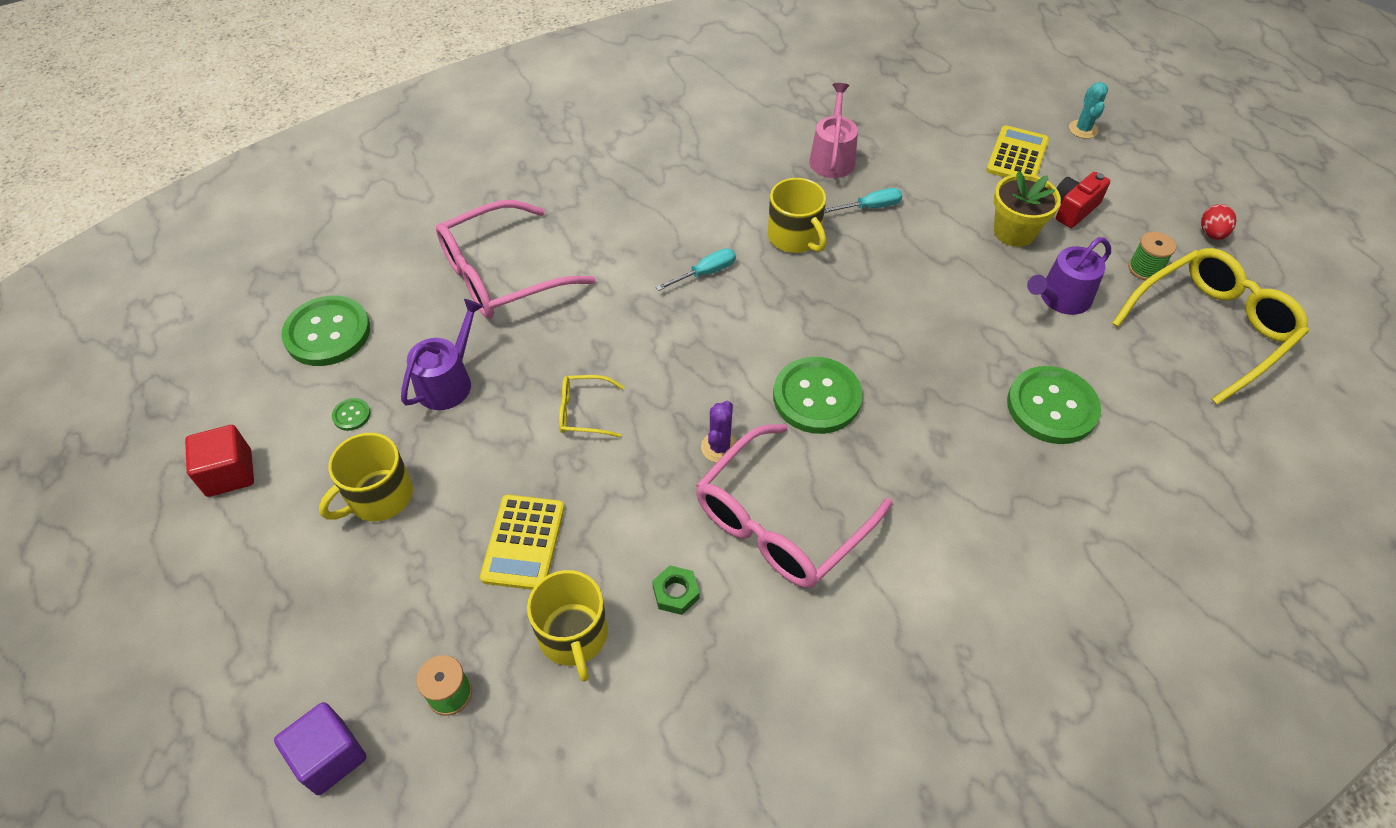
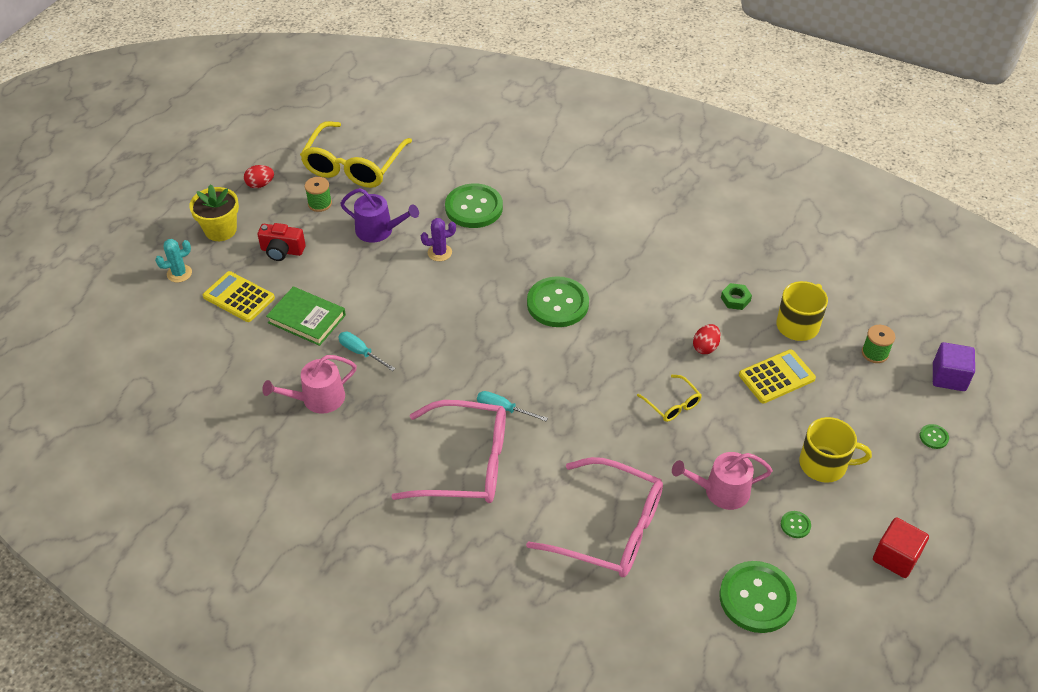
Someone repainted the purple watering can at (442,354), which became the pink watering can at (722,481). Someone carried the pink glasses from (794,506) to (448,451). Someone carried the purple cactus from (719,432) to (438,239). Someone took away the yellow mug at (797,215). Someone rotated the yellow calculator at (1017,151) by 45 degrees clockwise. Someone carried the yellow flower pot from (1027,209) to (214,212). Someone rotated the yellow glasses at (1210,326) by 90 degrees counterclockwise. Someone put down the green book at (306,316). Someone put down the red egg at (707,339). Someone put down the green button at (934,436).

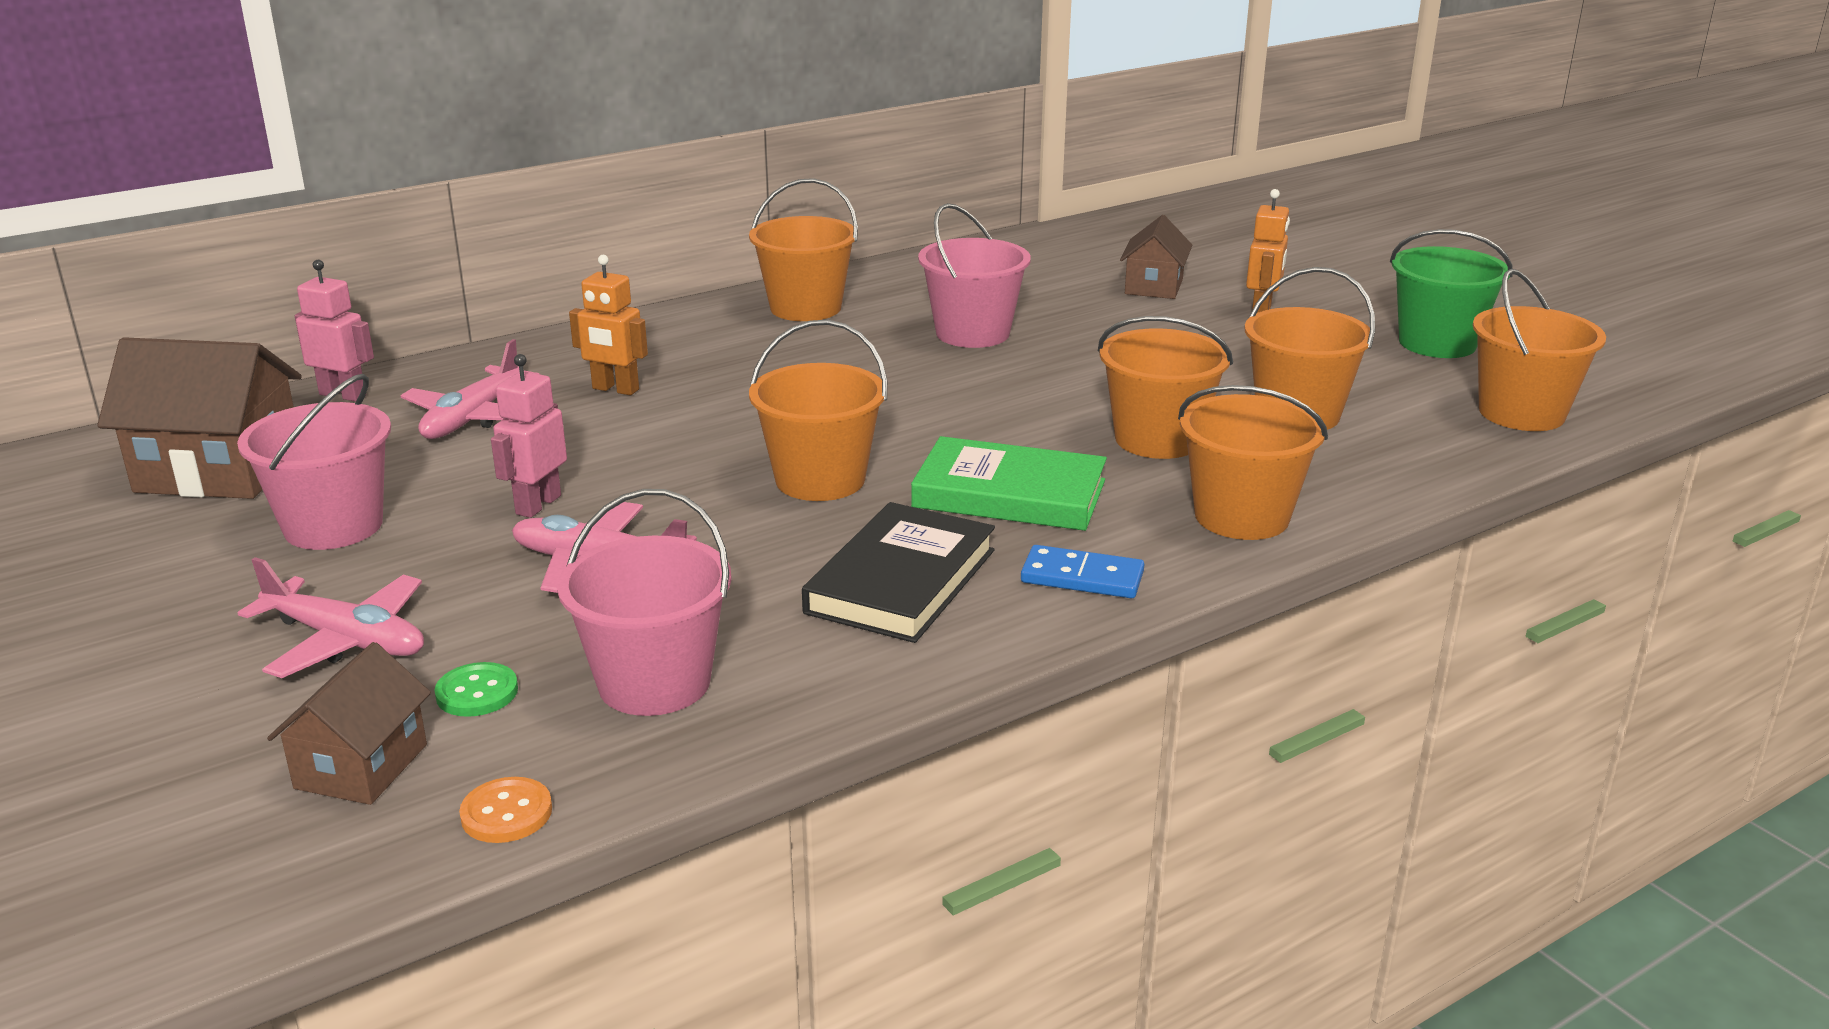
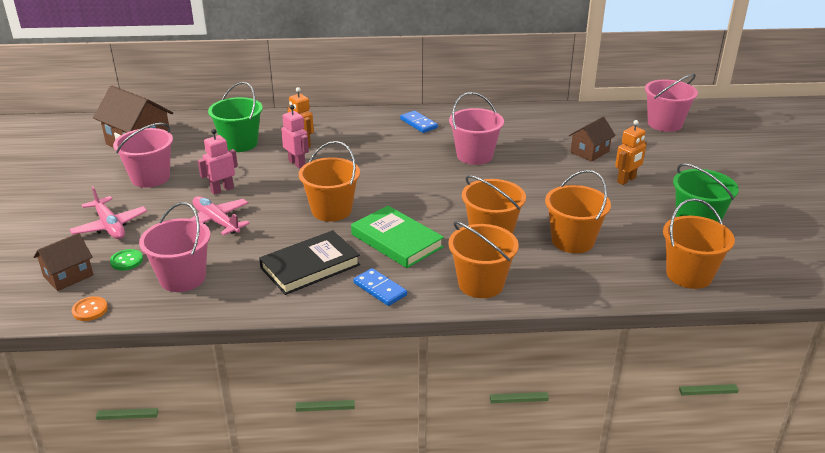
Someone carried the pink robot from (334,330) to (295,137). Someone swapped the pink plane at (470,389) for the green bucket at (235,117). Someone swapped the orange bucket at (803,249) for the blue domino at (419,122). Someone put down the pink bucket at (671,103).

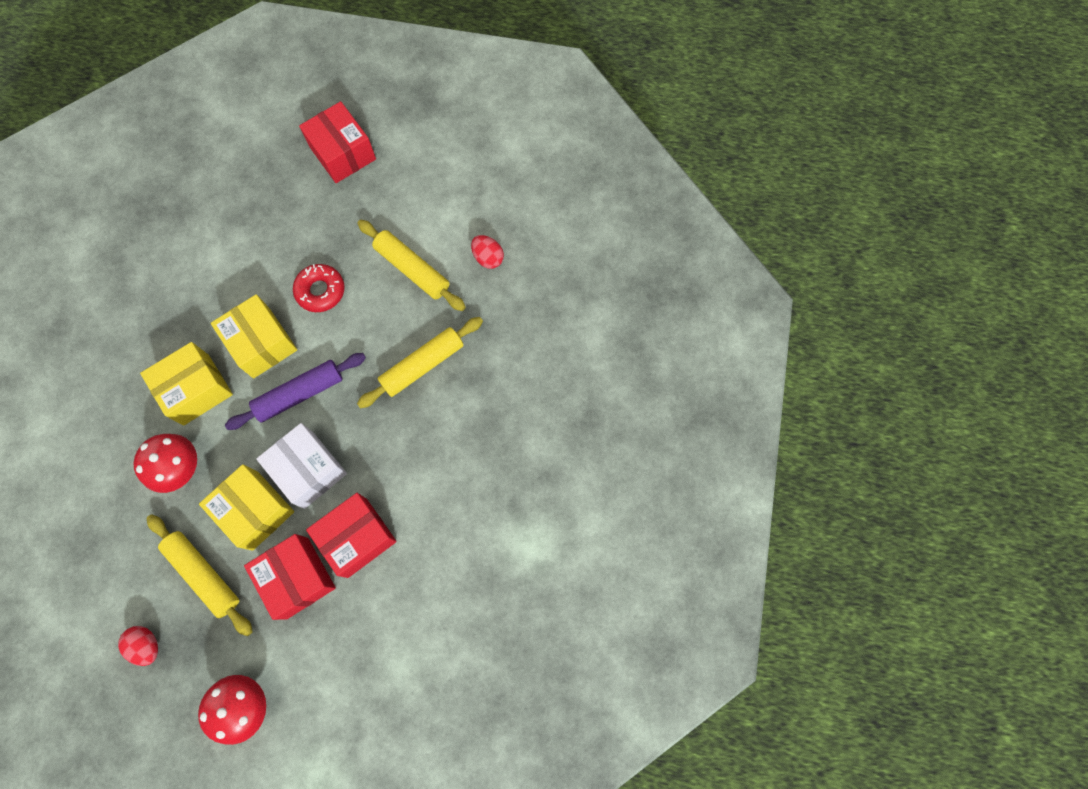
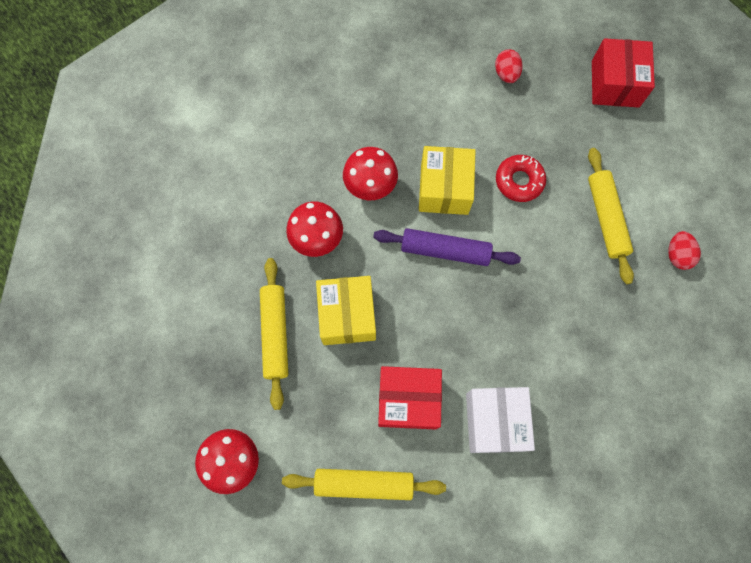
Someone carried the red egg from (138,646) to (509,66). Someone swapped the yellow box at (186,383) for the red mushroom at (370,173). Someone took away the red box at (290,577). Someone carried the white box from (301,466) to (500,420). Someone carried the yellow rolling pin from (420,362) to (364,484).

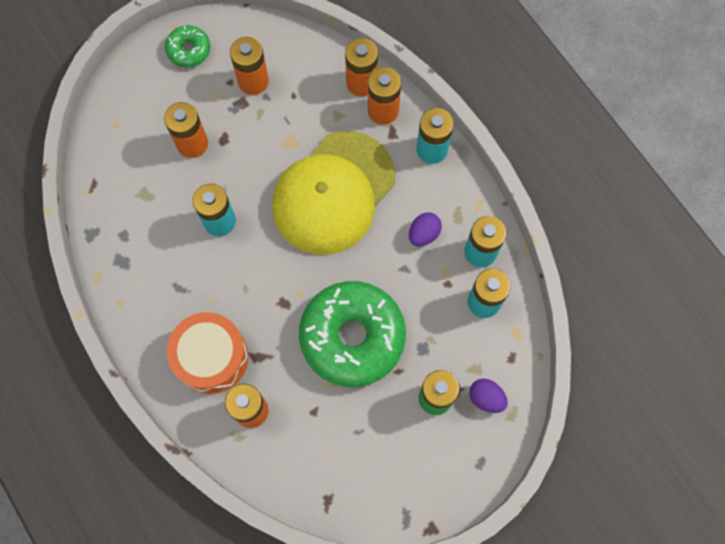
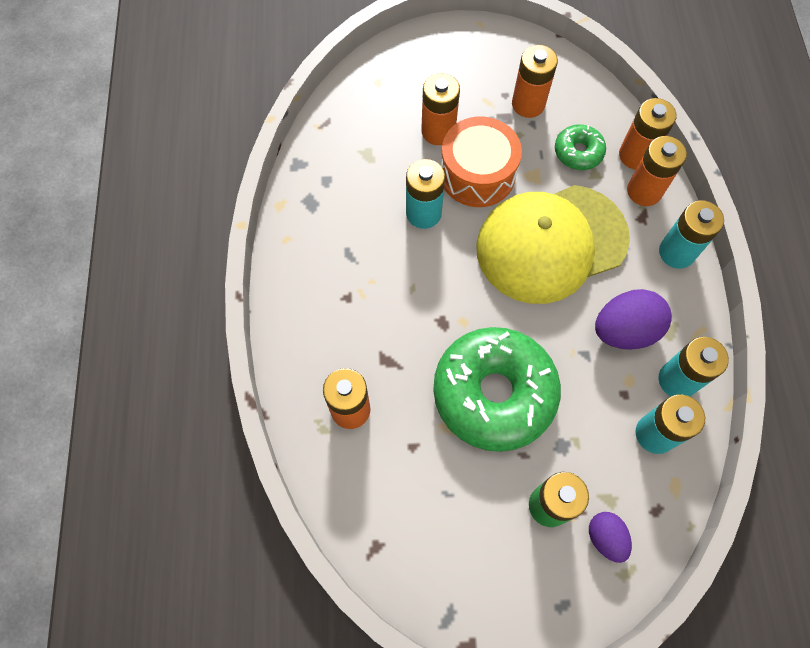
Someone carried the green donut from (187,46) to (580,147). Someone carried the orange drum from (207,353) to (481,161). Someone scaled the purple egg at (425,229) by 1.69.

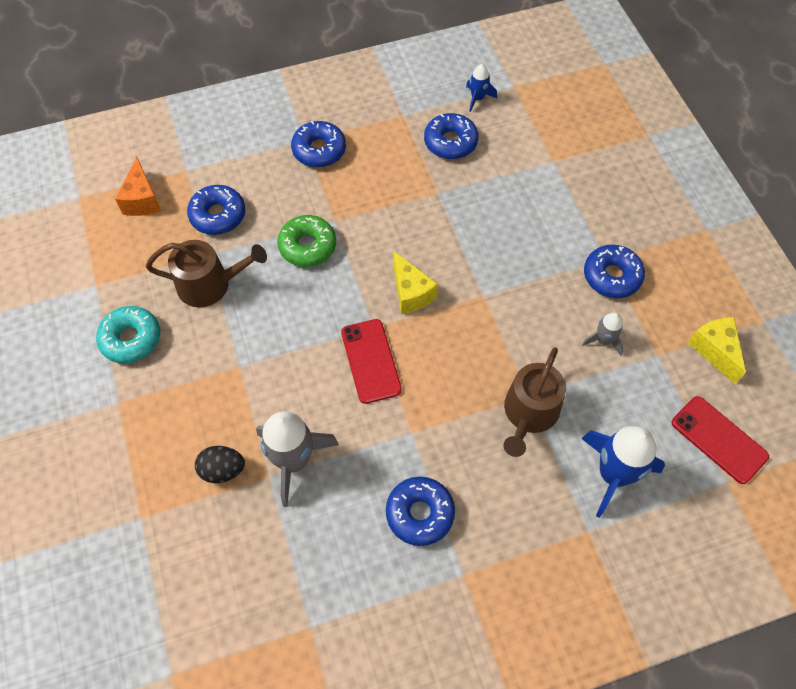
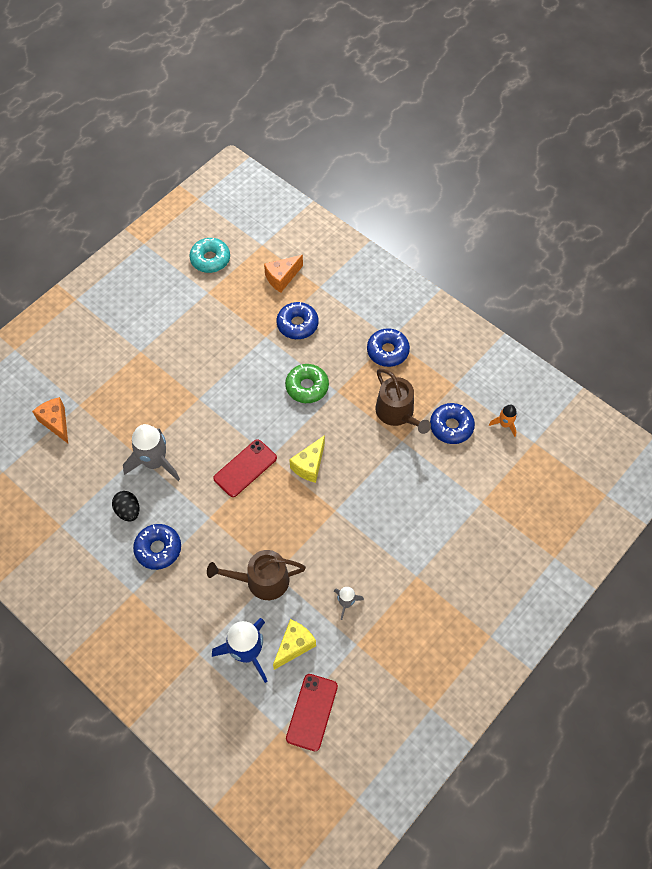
Someone carried the turquoise donut from (128,335) to (209,255). Someone carried the brown watering can from (206,273) to (403,401). Someone carried the black egg from (220,464) to (126,506). Someone repainted the blue rocket at (481,88), which became the orange rocket at (503,421). Someone took away the blue donut at (614,271). Someone carried the yellow cheese from (717,350) to (294,644). Someone put down the orange cheese at (50,420).

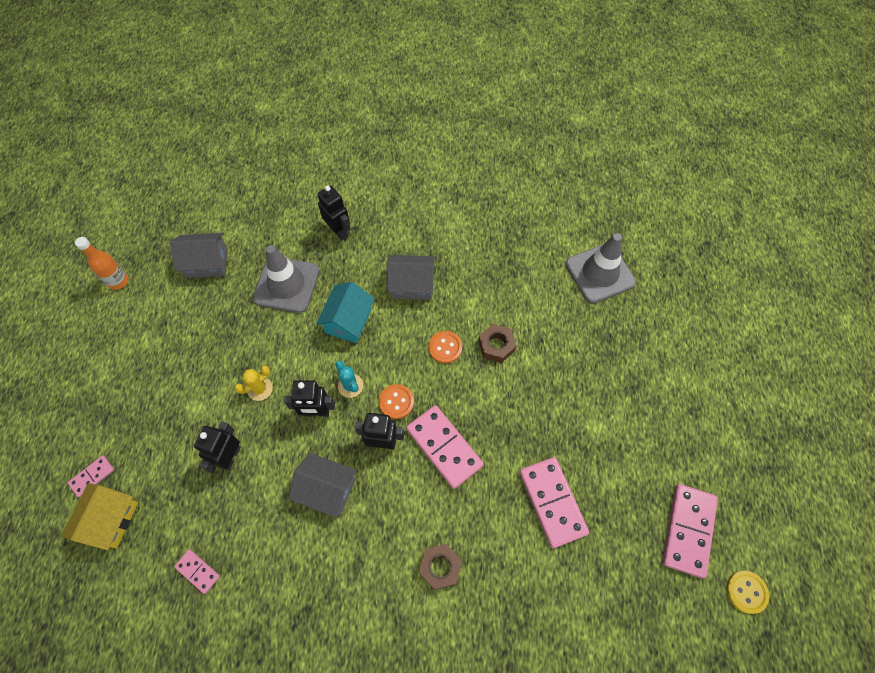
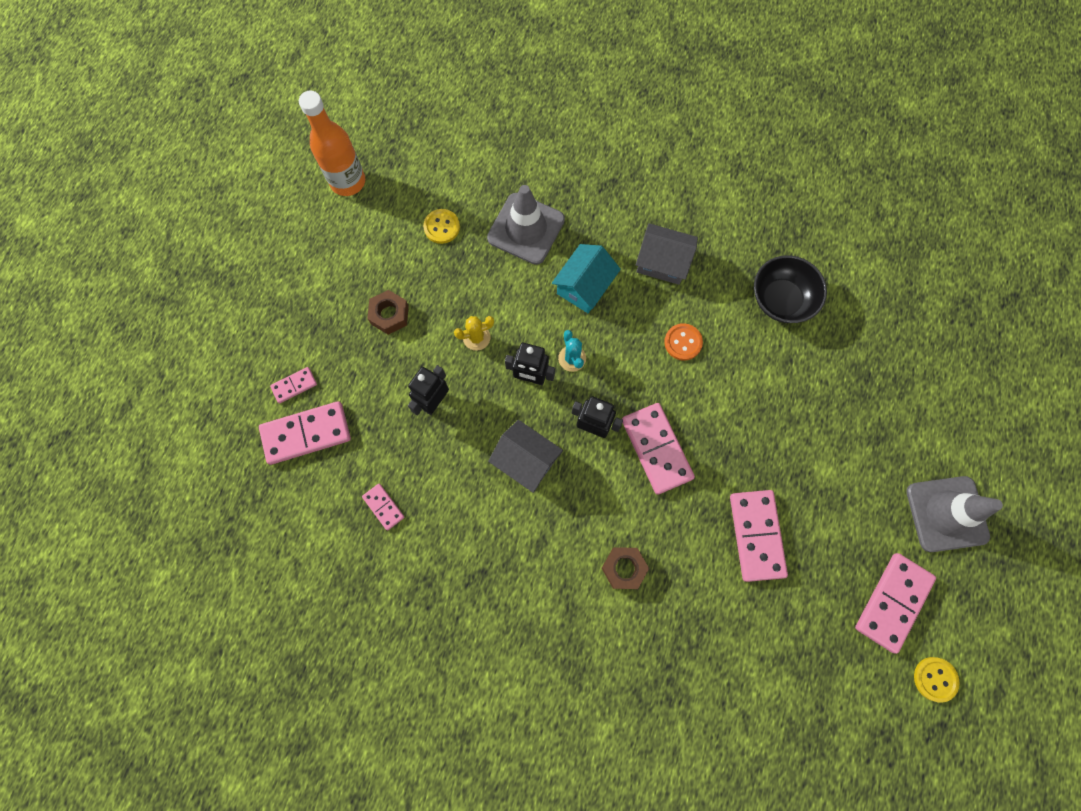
Someone swapped the yellow house at (99,516) for the pink domino at (305,433). Someone scaled the orange bottle at (101,263) by 1.56. Someone took away the grey house at (199,255). Someone took away the black robot at (334,212). Someone took away the orange button at (396,401). Someone carried the brown nut from (497,343) to (388,312). Someone carried the grey traffic cone from (601,268) to (954,514). Someone put down the yellow button at (441,226). Someone put down the black bowl at (790,289).

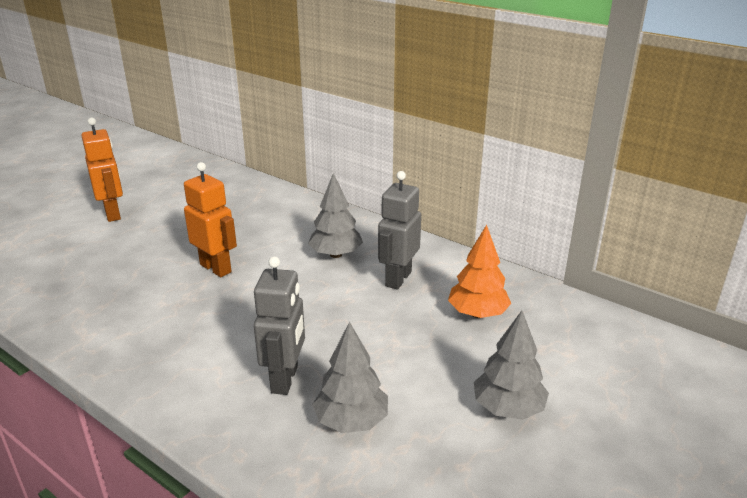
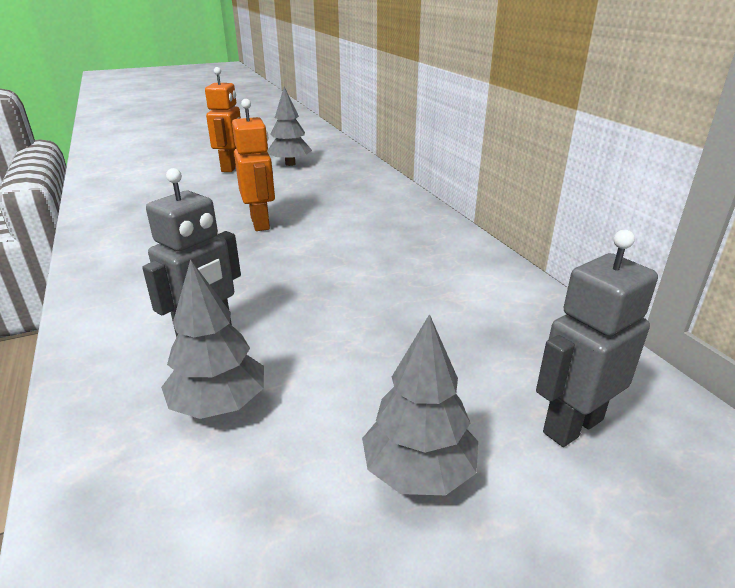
Someone carried the grey tree from (335,215) to (289,126). Someone carried the grey robot from (399,230) to (597,338). Someone took away the orange tree at (479,271).

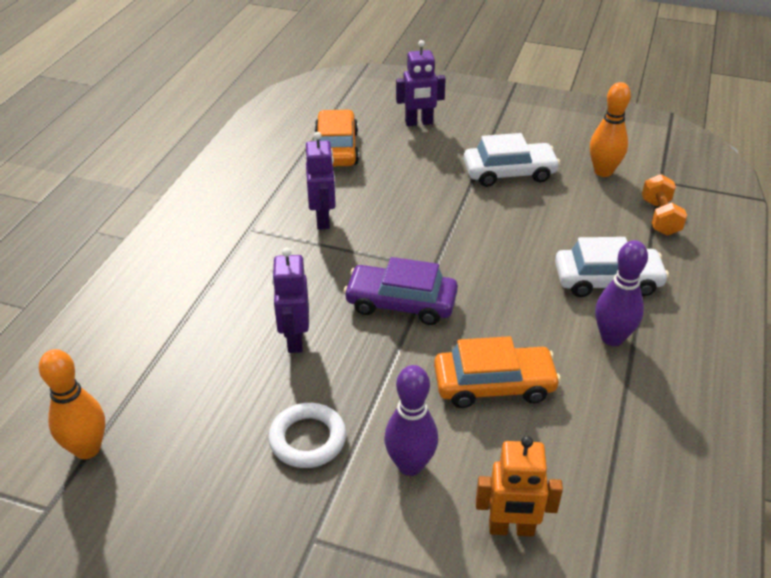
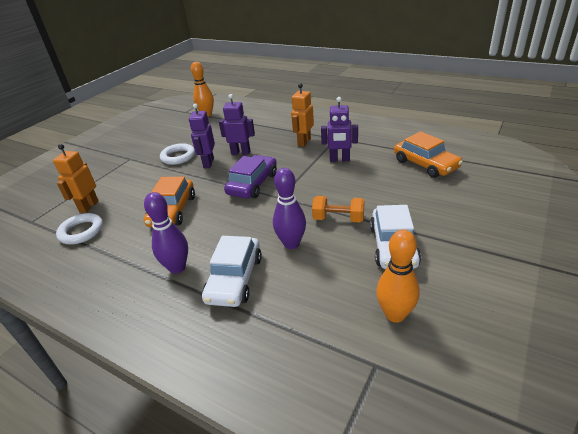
Someone rotated the orange car at (337,137) by 45 degrees clockwise. Someone carried the purple bowling pin from (411,420) to (289,208). Someone carried the purple robot from (421,83) to (202,135). Someone carried the orange dumbbell from (664,205) to (338,209). Someone put down the white ring at (79,228). Someone put down the orange robot at (302,115).

